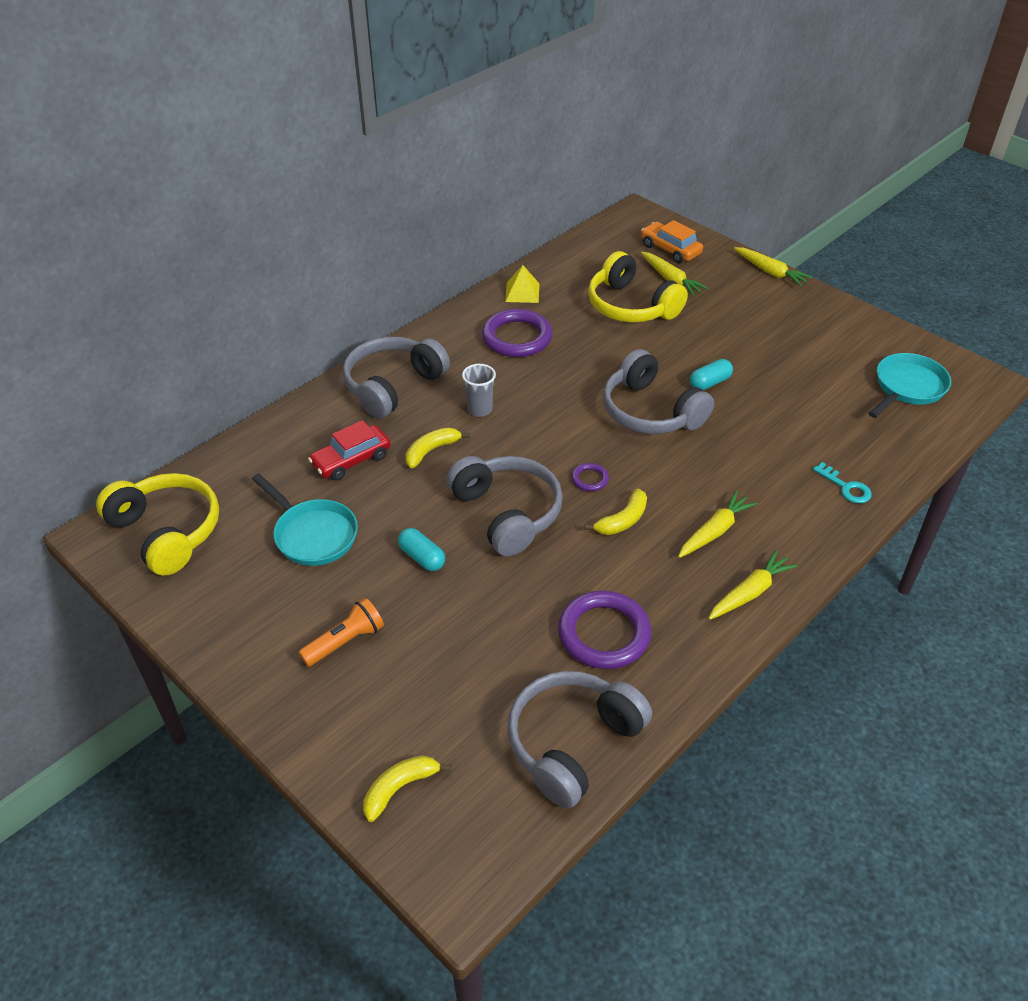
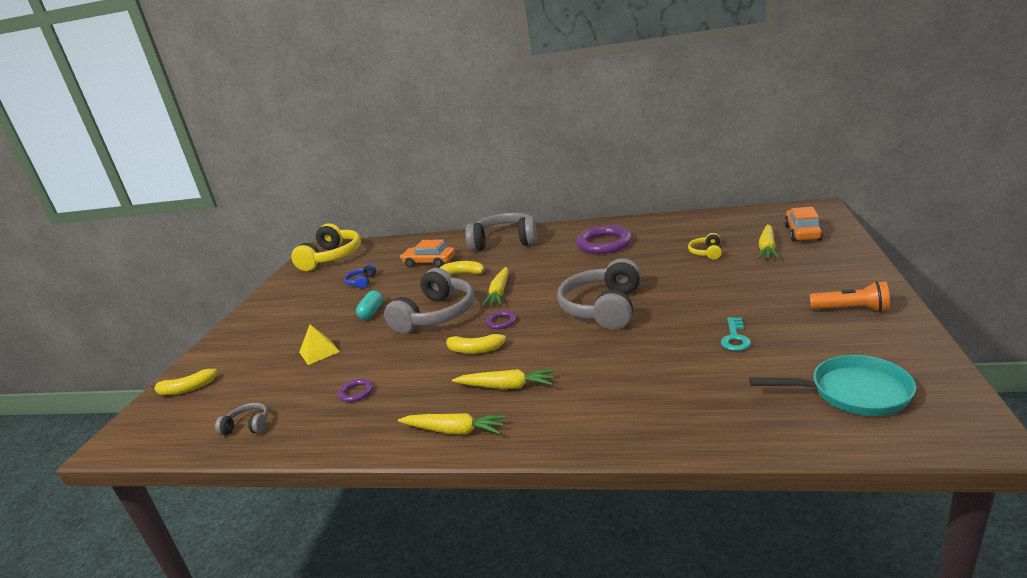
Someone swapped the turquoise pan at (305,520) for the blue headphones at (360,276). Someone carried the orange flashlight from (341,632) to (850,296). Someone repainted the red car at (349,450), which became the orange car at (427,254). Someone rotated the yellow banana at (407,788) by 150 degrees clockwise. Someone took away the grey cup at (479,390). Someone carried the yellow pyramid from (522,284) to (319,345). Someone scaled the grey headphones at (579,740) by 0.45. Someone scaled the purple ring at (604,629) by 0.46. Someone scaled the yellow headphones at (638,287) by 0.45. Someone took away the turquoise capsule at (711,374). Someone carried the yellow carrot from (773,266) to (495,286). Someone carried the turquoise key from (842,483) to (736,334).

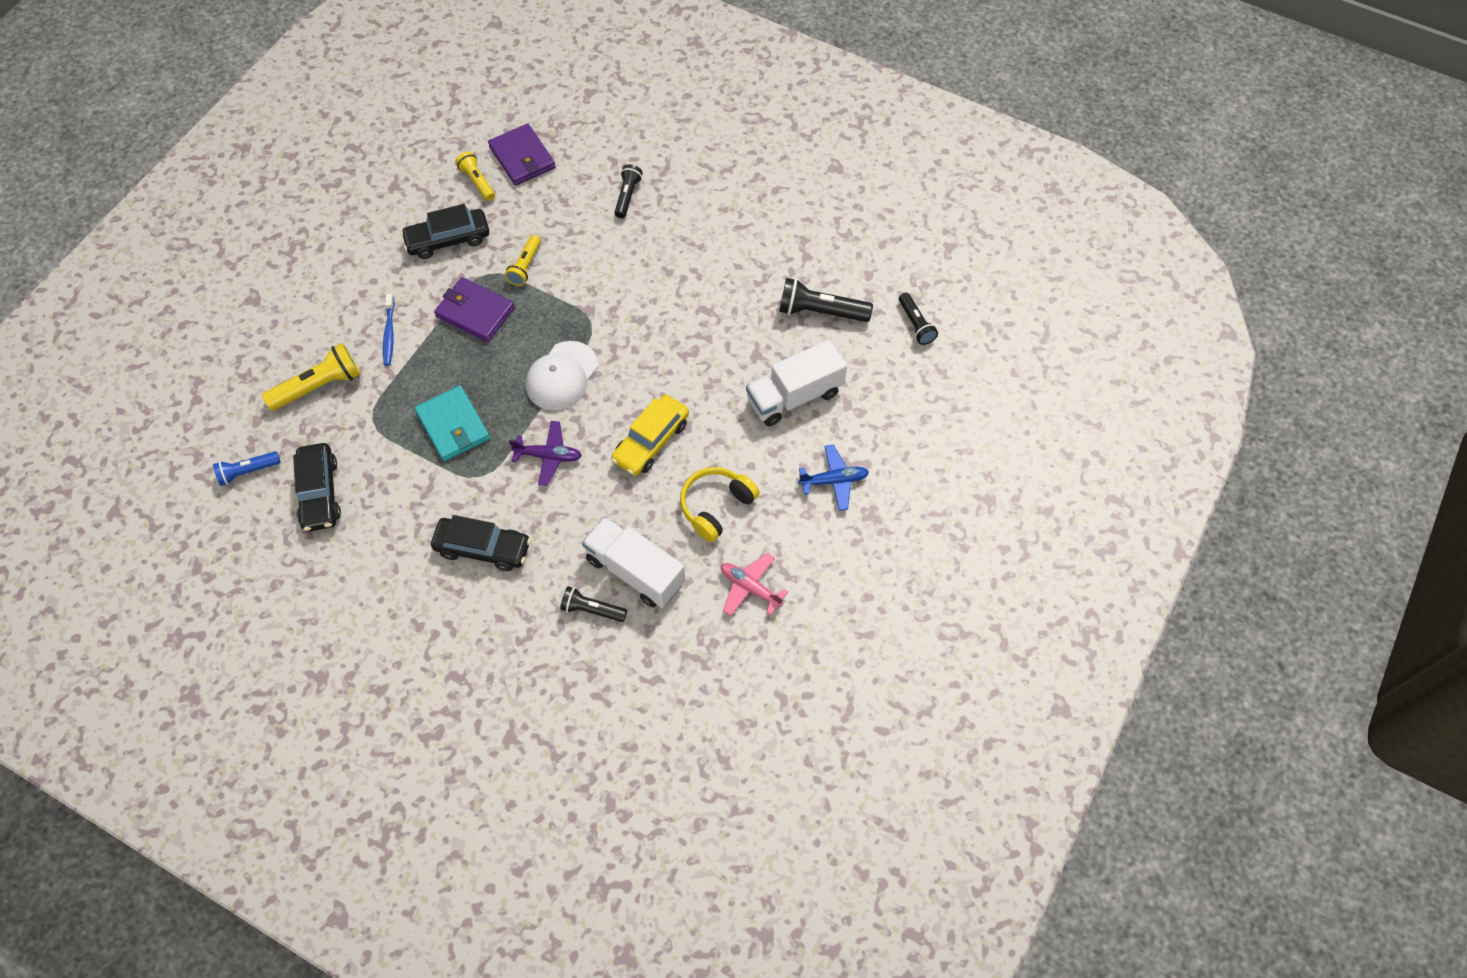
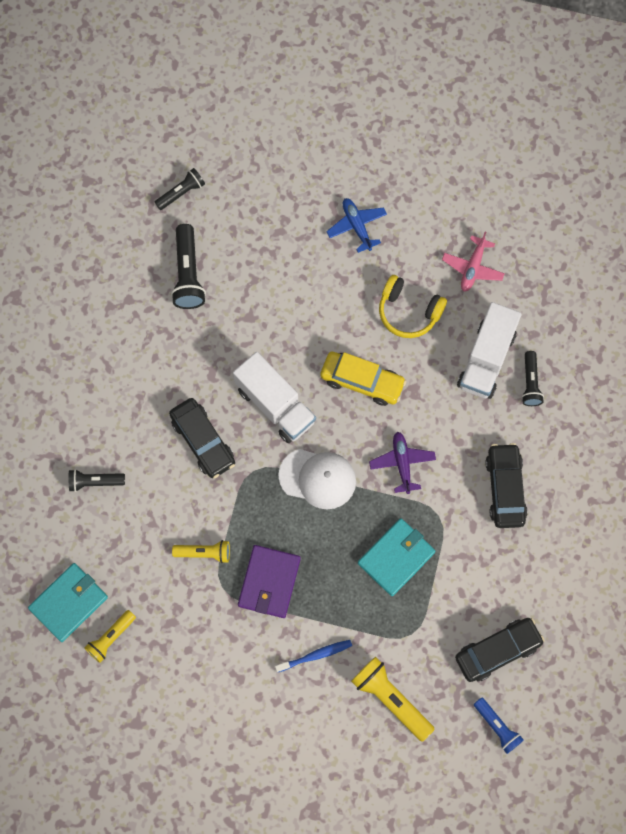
Someone carried the black car from (445,231) to (202,438). Someone repainted the purple wallet at (522,155), which became the turquoise wallet at (68,602). Someone carried the white truck from (796,383) to (274,397).

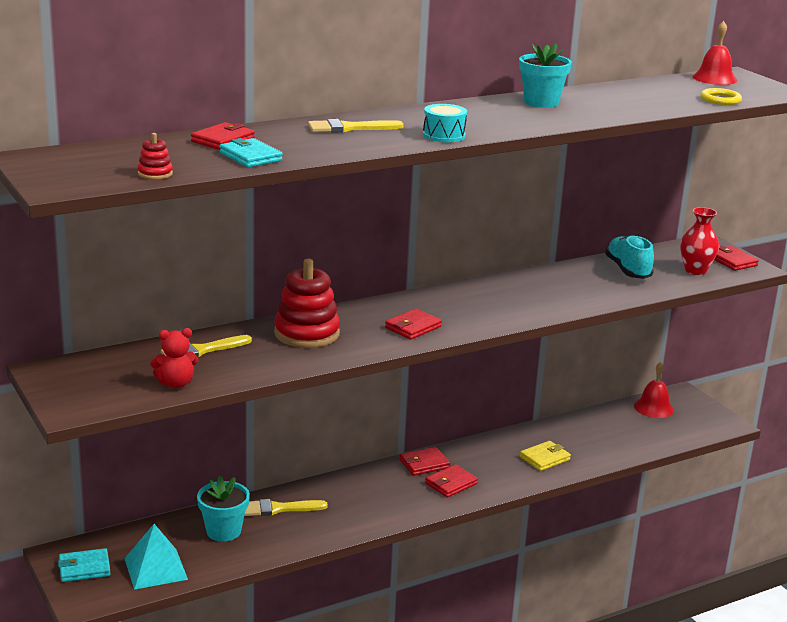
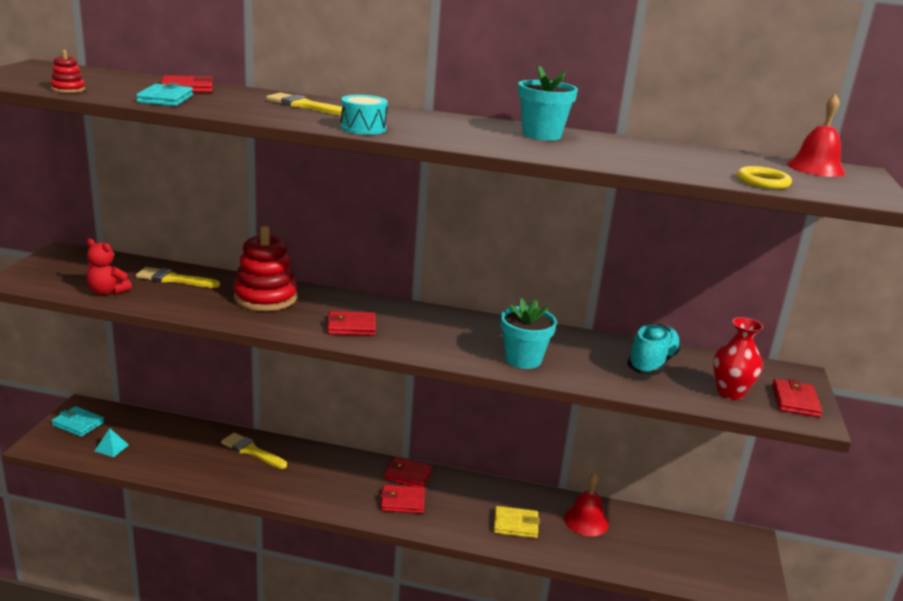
Someone scaled the turquoise pyramid at (156,557) by 0.51. Someone carried the turquoise flower pot from (223,508) to (528,333). Someone carried the red bell from (654,390) to (586,504).

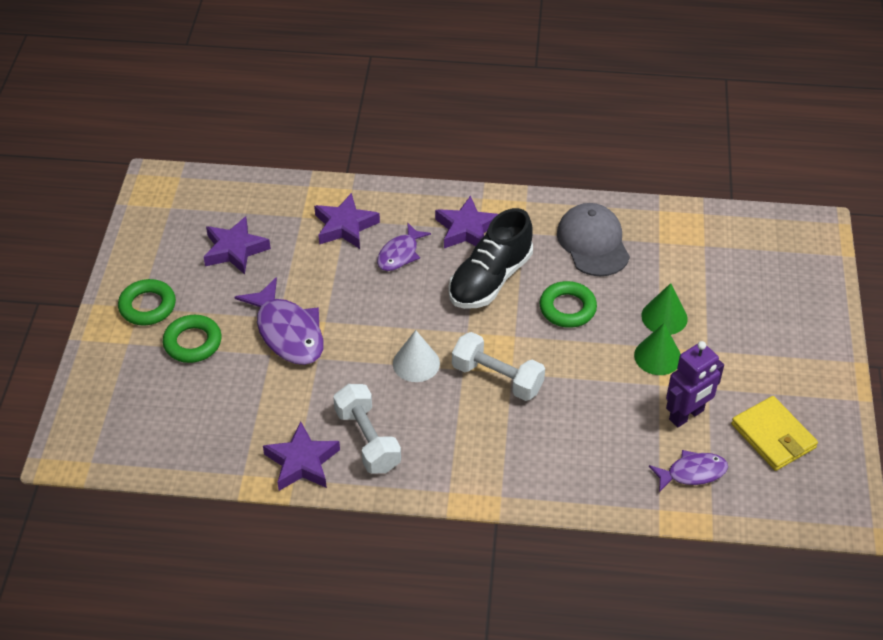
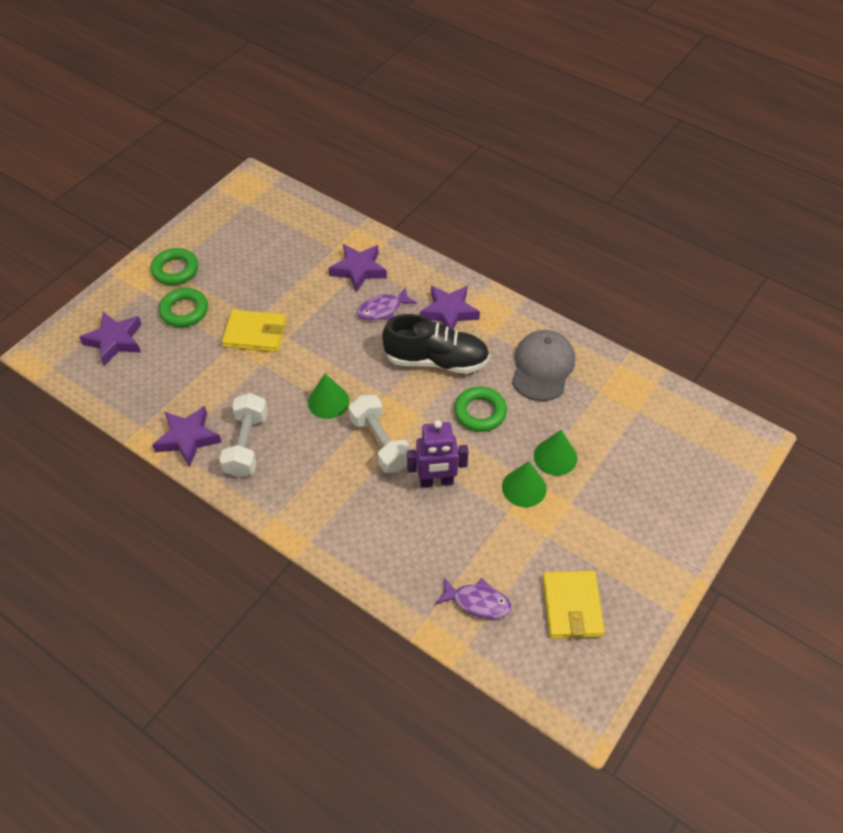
Someone carried the purple star from (237,245) to (110,339). Someone swapped the purple fish at (279,321) for the yellow wallet at (254,331). Someone repainted the white cone at (416,356), which became the green cone at (329,396). Someone rotated the black shoe at (490,258) by 150 degrees counterclockwise. Someone carried the purple robot from (695,384) to (438,454).

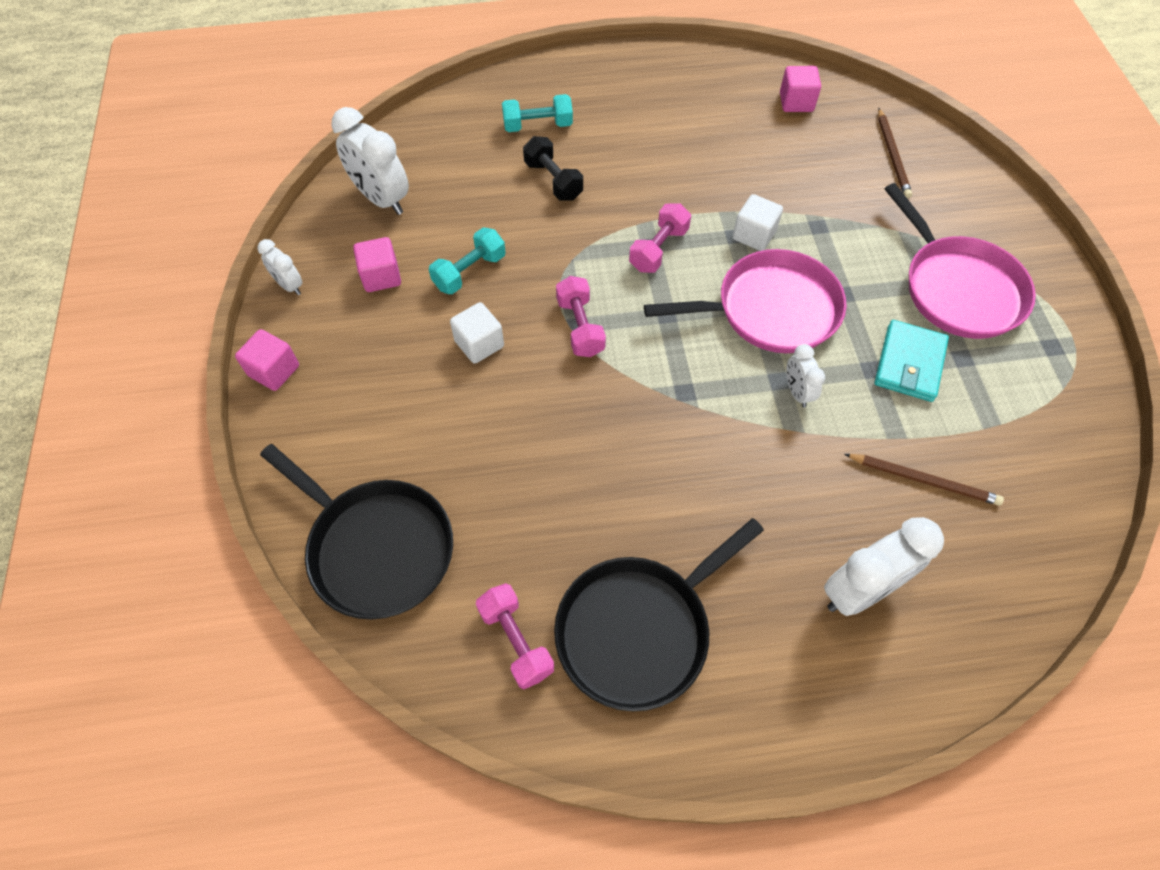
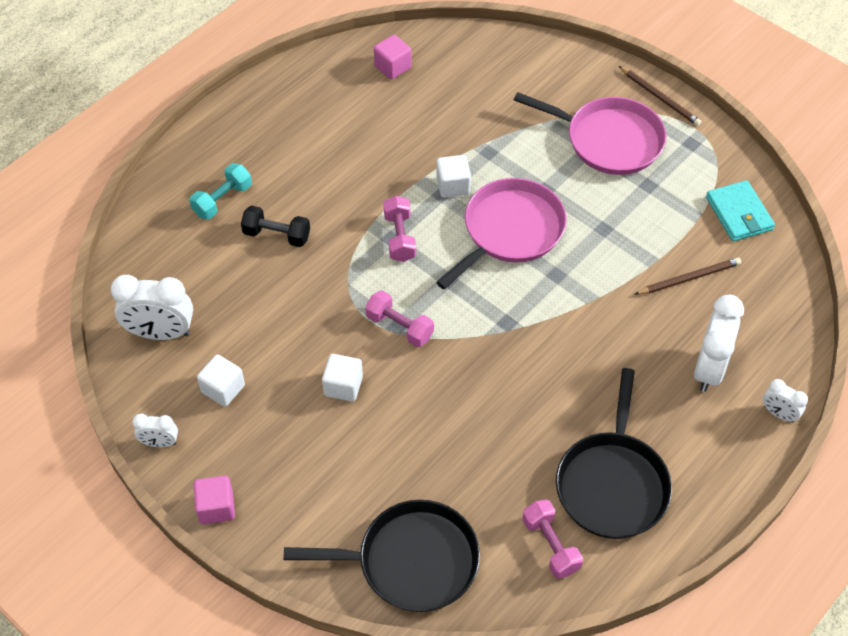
Someone repainted the pink cube at (377,264), which became the white cube at (221,380). Someone took away the turquoise dumbbell at (467,261). Someone rotated the pink dumbbell at (515,636) by 45 degrees clockwise. Someone carried the white clock from (806,376) to (785,401). Someone carried the turquoise wallet from (912,361) to (740,211). Someone carried the brown pencil from (895,153) to (660,96).

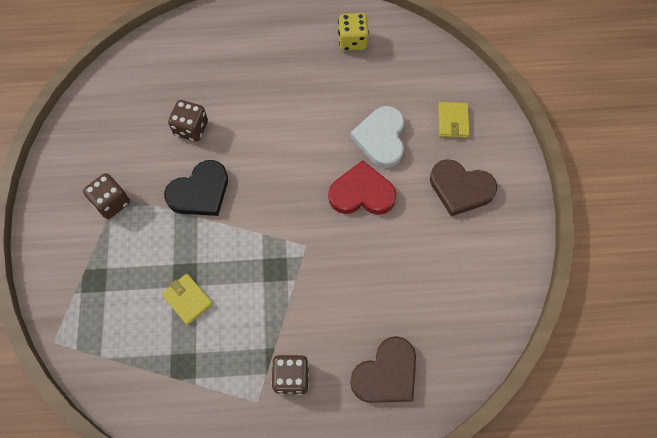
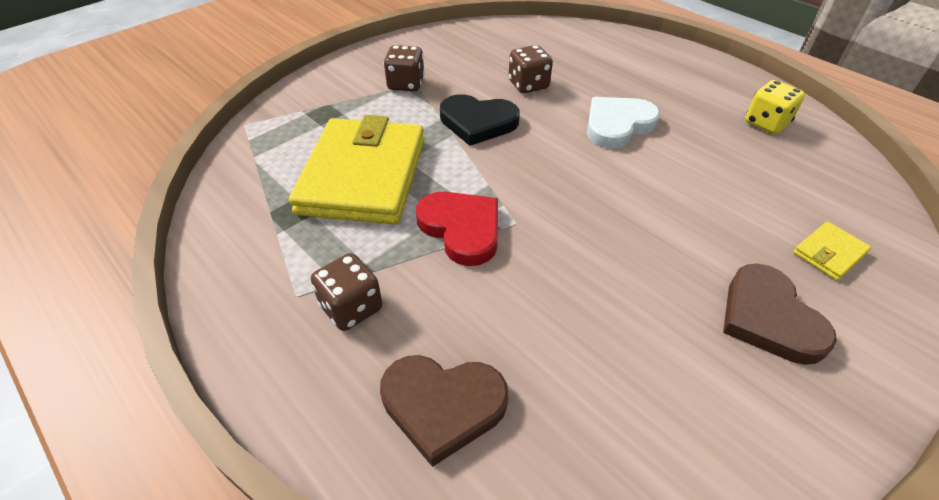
Someone scaled the yellow wallet at (187,299) by 2.49. Someone carried the red heart from (362,187) to (457,229). Someone carried the white heart from (377,137) to (623,122).

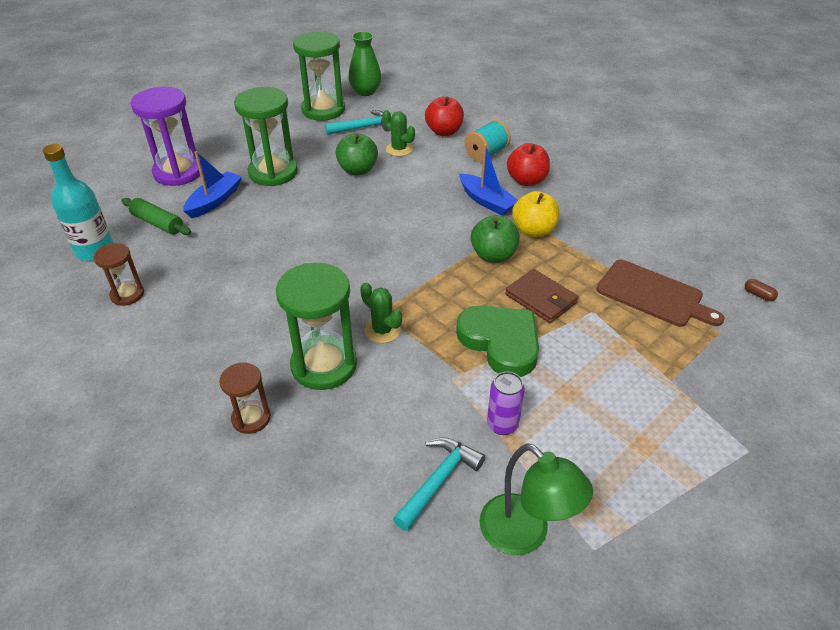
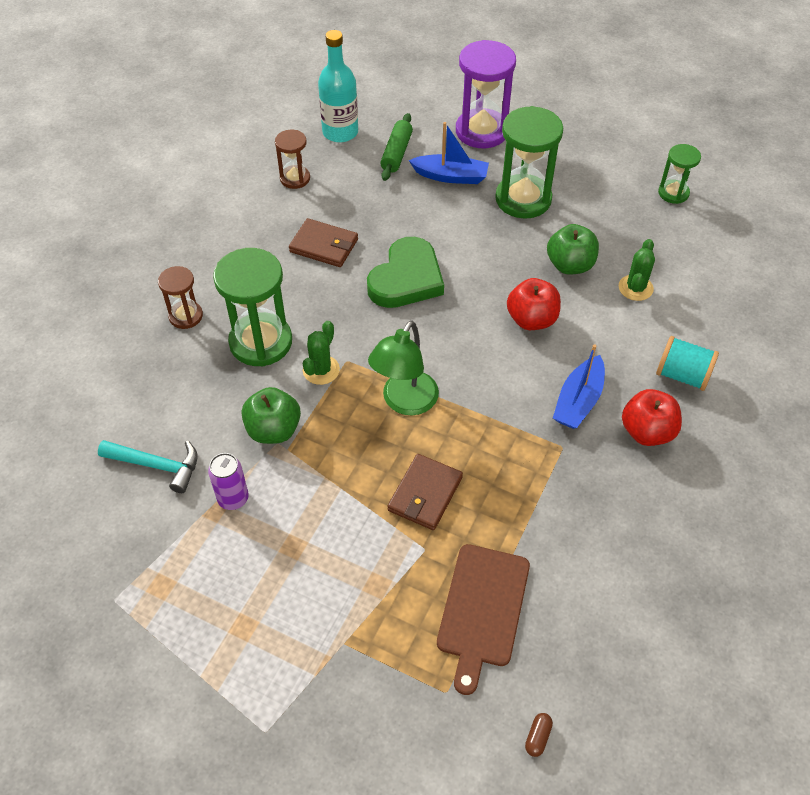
Someone scaled the green hourglass at (319,76) by 0.55. Someone took away the turquoise hammer at (357,122). Someone took away the green vase at (365,63). Someone carried the red apple from (444,116) to (534,304). Someone carried the green heart from (497,341) to (405,272). Someone carried the green apple from (495,239) to (271,415). Someone carried the green lamp from (536,499) to (403,368). Someone took away the yellow apple at (536,214). Someone put down the brown wallet at (323,242).

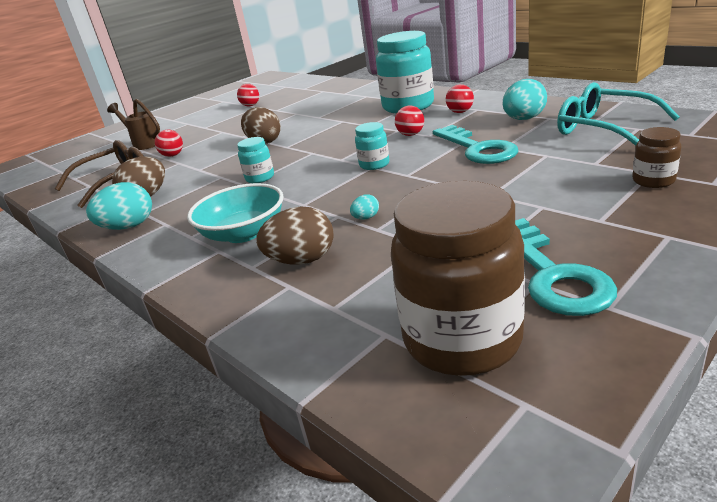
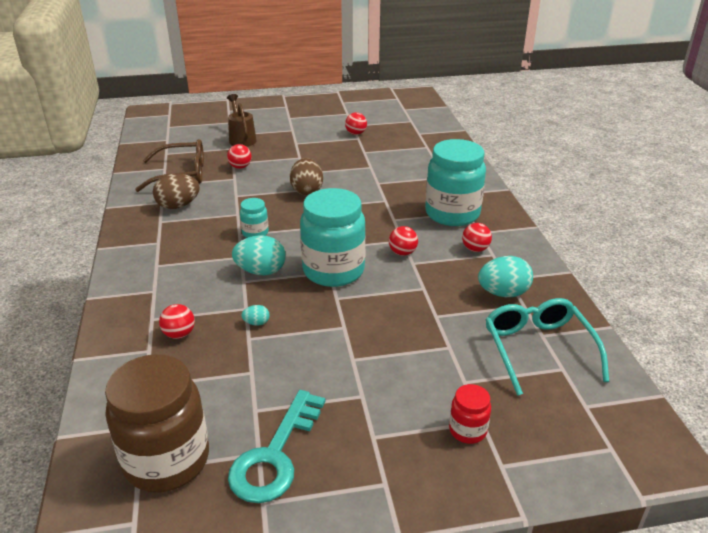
Someone carried the turquoise egg from (119,206) to (259,255). Someone took away the turquoise bowl at (235,213). Someone swapped the brown egg at (295,235) for the red ball at (177,321). Someone scaled the turquoise jar at (372,146) by 2.15. Someone took away the turquoise key at (475,144). Someone repainted the brown jar at (656,157), which became the red jar at (470,414).

